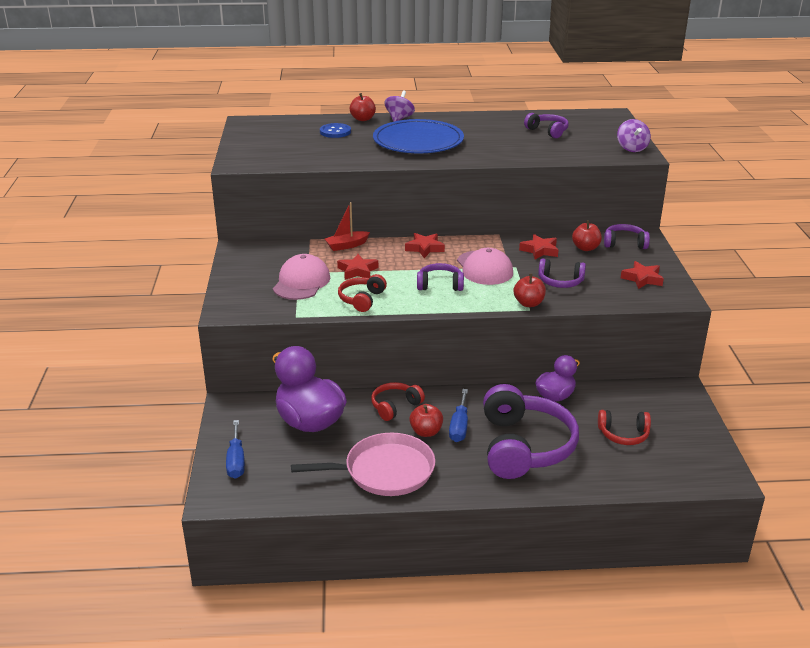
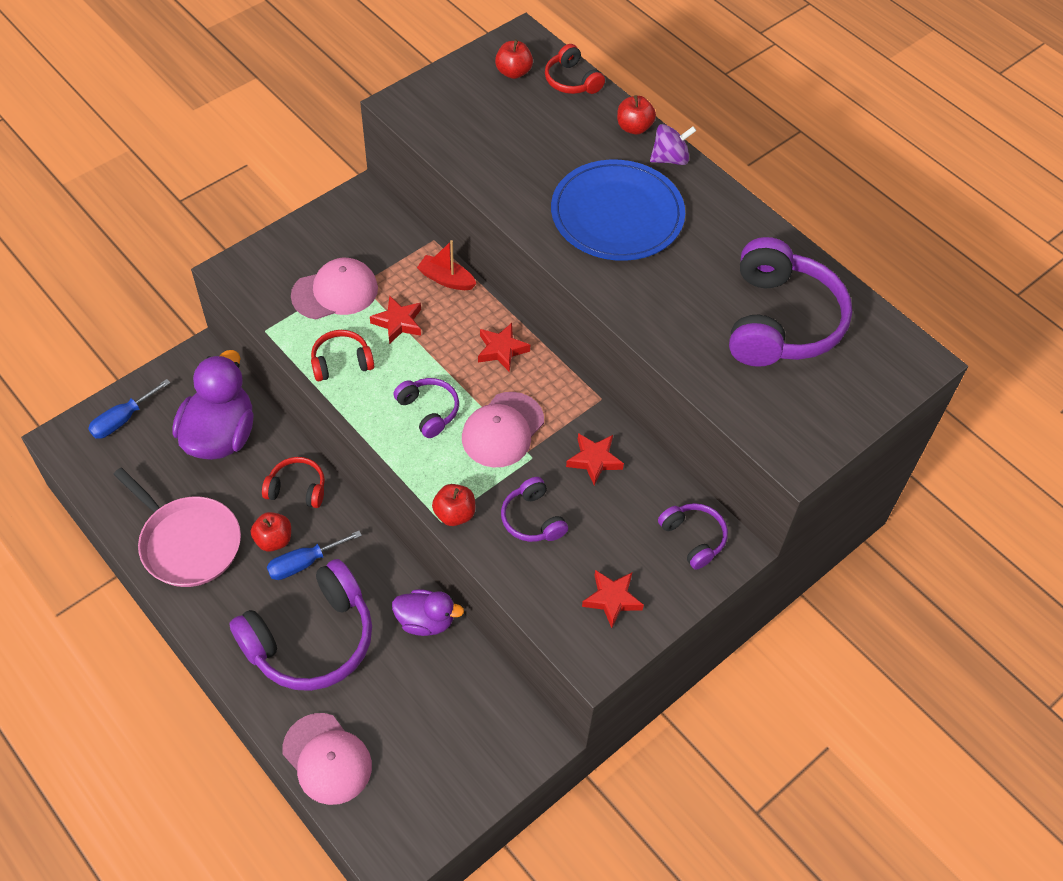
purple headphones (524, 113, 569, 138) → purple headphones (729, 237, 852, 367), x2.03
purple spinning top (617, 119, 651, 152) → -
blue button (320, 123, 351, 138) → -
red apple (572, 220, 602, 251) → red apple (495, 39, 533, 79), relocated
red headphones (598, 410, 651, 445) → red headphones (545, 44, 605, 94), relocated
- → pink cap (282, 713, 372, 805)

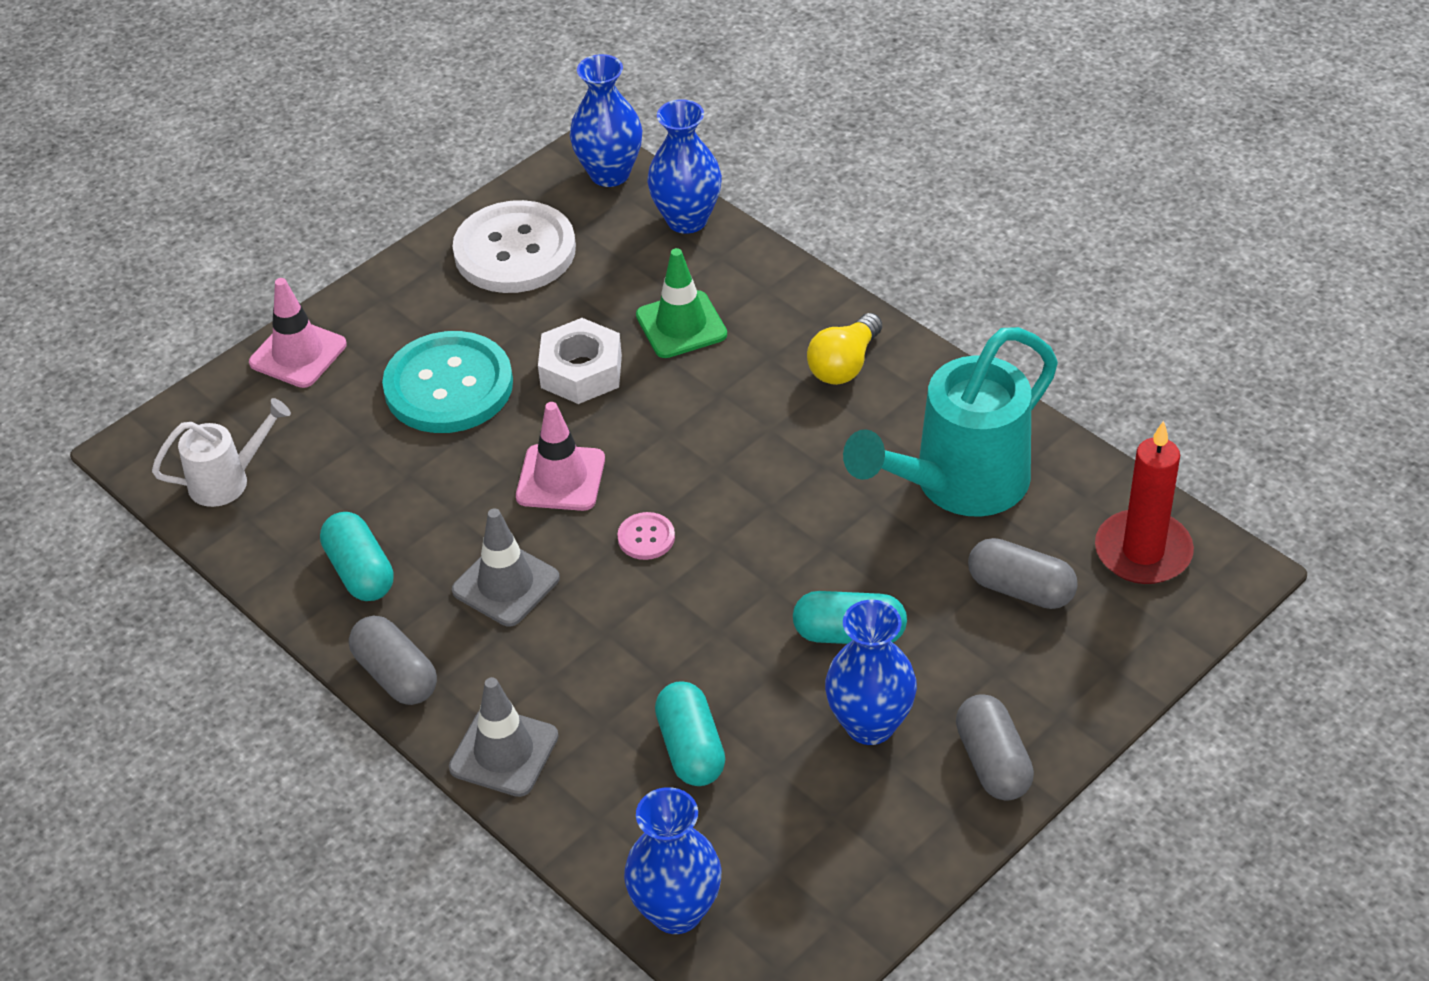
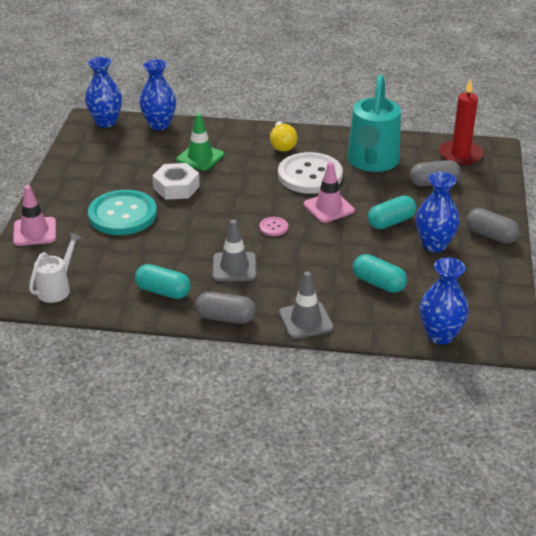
white button (453, 200, 576, 293) → white button (278, 152, 343, 194), relocated
pink traffic cone (516, 402, 605, 511) → pink traffic cone (303, 162, 355, 223), relocated

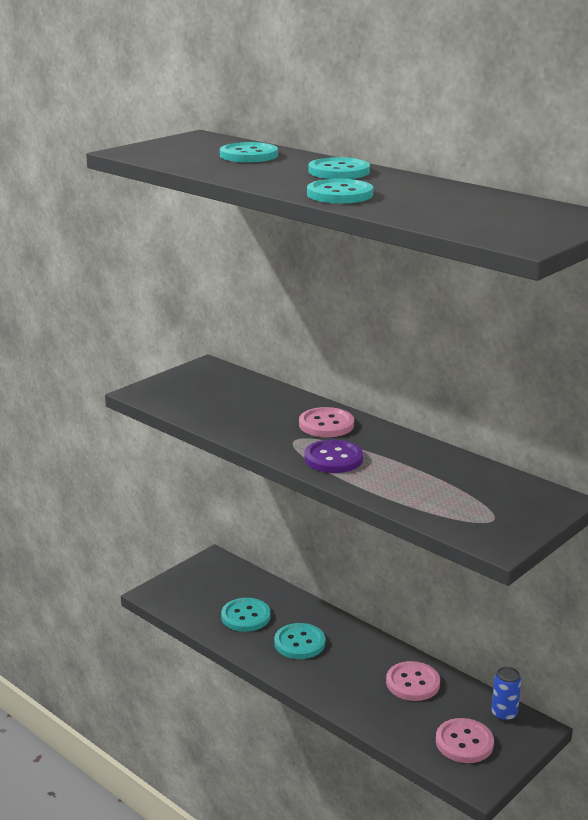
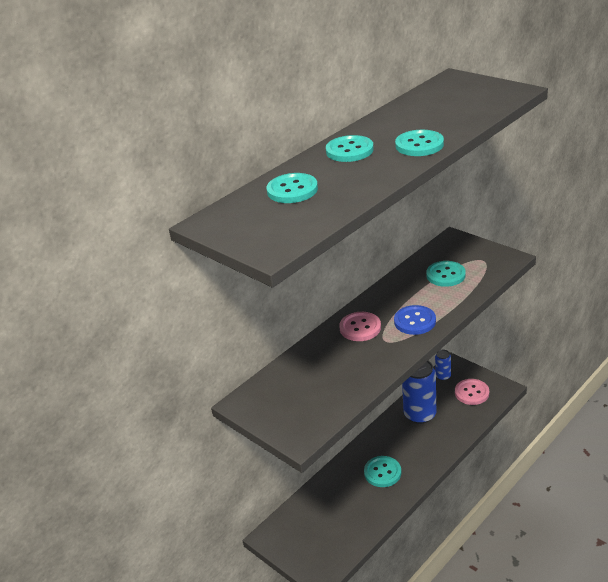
purple button (305, 439, 363, 473) → blue button (394, 305, 436, 335)
turquoise button (221, 598, 271, 632) → turquoise button (426, 261, 466, 287), relocated
pink button (386, 661, 440, 701) → blue can (402, 361, 436, 424)

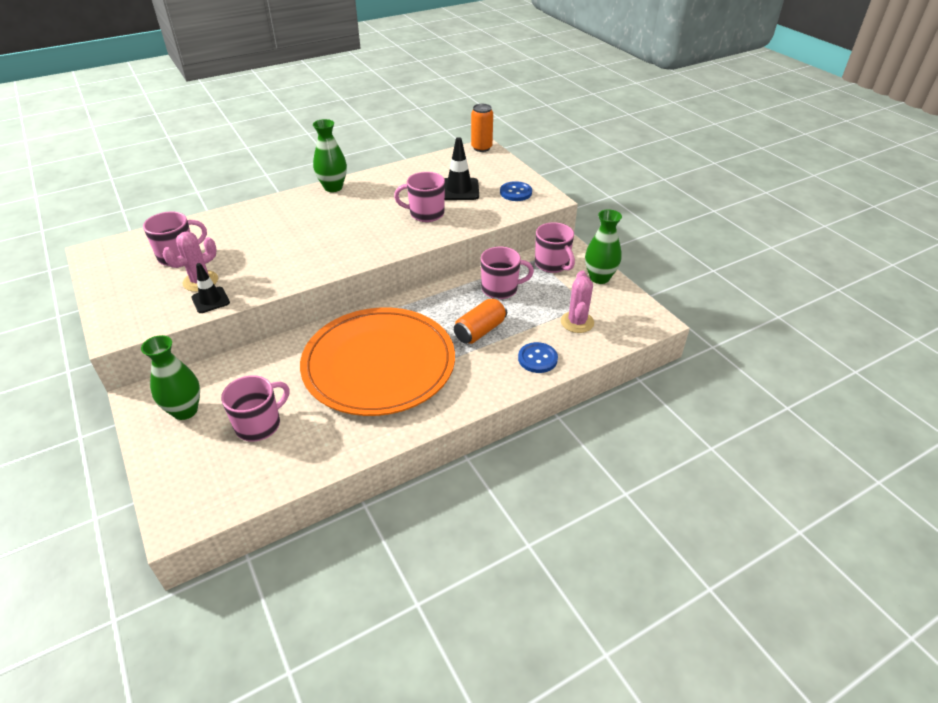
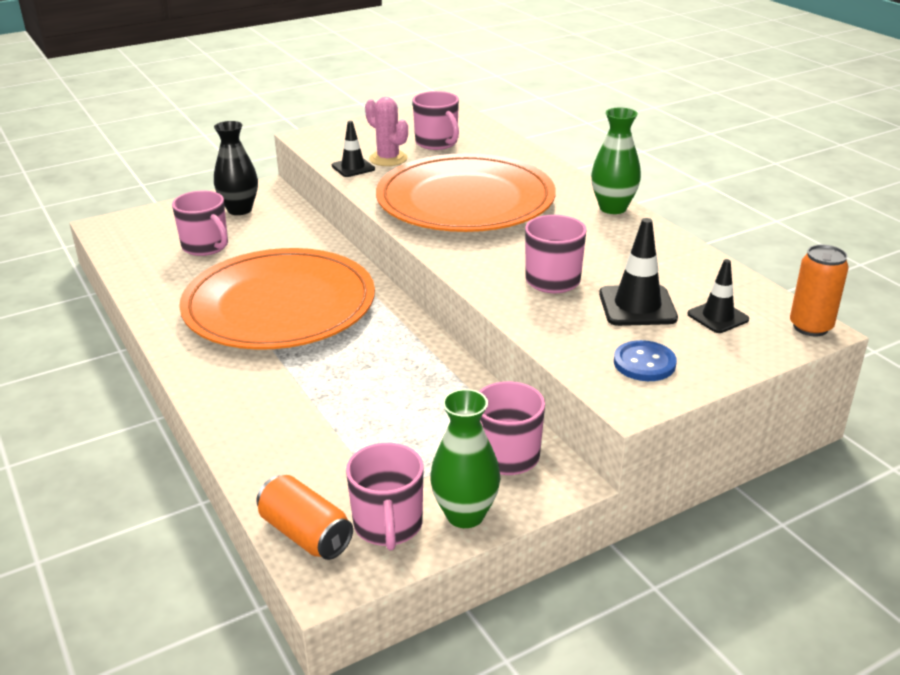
pink mug (481, 247, 534, 299) → pink mug (346, 443, 424, 550), relocated
pink cactus (561, 271, 594, 333) → -
orange can (454, 298, 507, 344) → orange can (256, 475, 353, 560), relocated
green vase (141, 335, 200, 420) → black vase (214, 121, 258, 215)
blue button (518, 342, 558, 373) → -
- → orange plate (376, 153, 556, 232)
- → black traffic cone (688, 259, 749, 333)

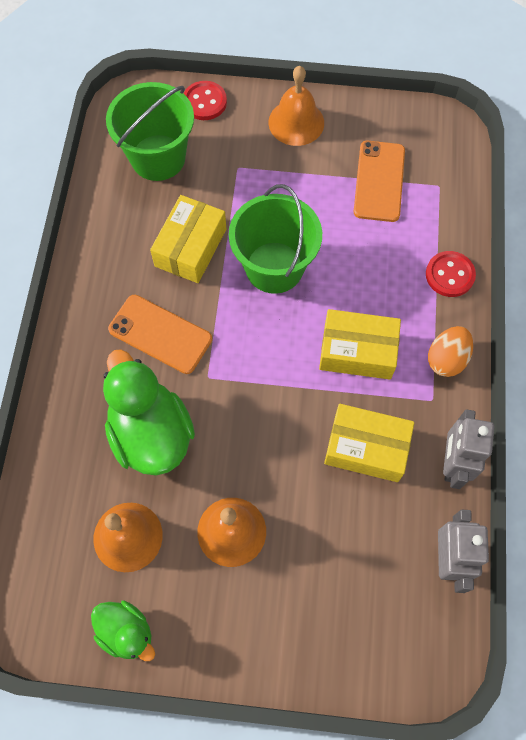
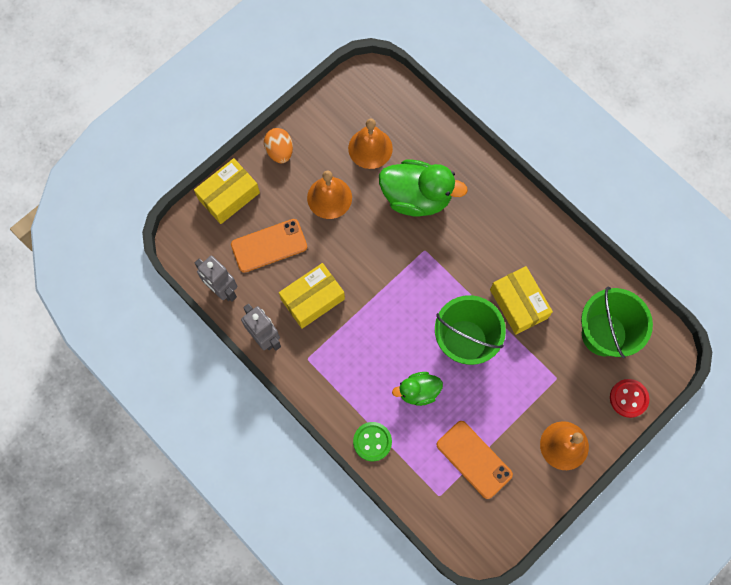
red button (426, 251, 476, 297) → green button (353, 422, 392, 462)
orange phone (108, 295, 212, 374) → orange phone (231, 219, 307, 273), relocated
yellow box (319, 309, 401, 380) → yellow box (194, 158, 260, 224), relocated
orange egg (428, 326, 473, 377) → orange egg (264, 128, 293, 163), relocated
green duck (91, 600, 155, 661) → green duck (392, 372, 443, 406), relocated

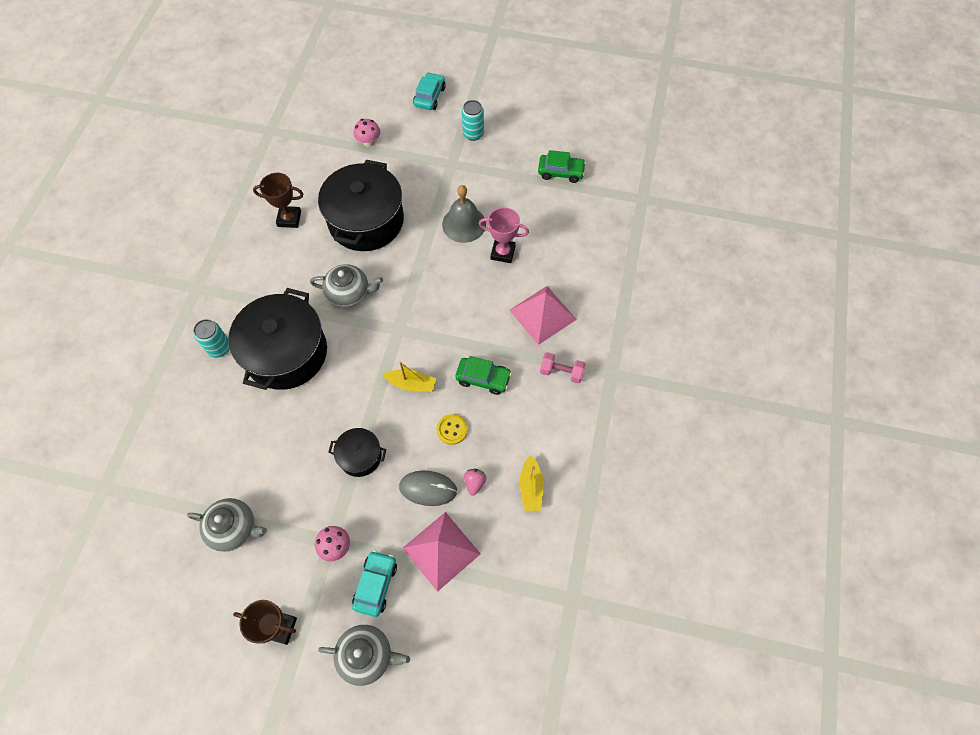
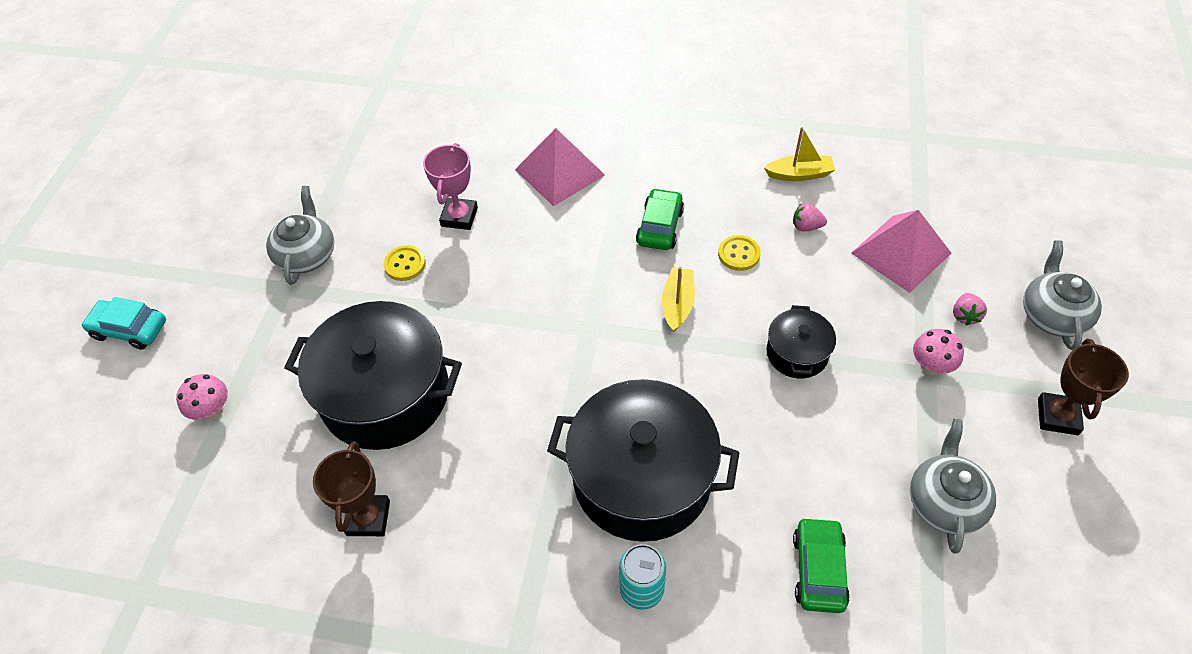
turquoise can (462, 100, 484, 141) → -
green car (538, 150, 586, 183) → green car (793, 517, 850, 613), relocated
grey bell (442, 185, 486, 243) → yellow button (383, 245, 426, 281)
grey teapot (310, 264, 383, 307) → grey teapot (266, 186, 334, 285), relocated
pink dumbbell (540, 352, 585, 384) → -
grey mouse (399, 471, 457, 506) → -
turquoise car (352, 550, 397, 617) → pink strawberry (953, 293, 987, 326)

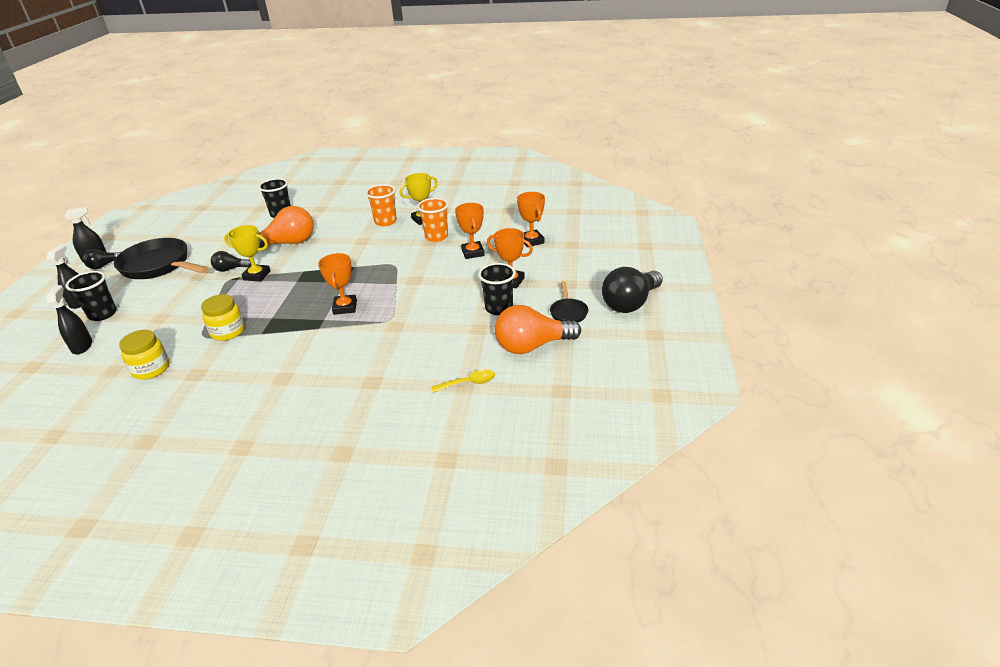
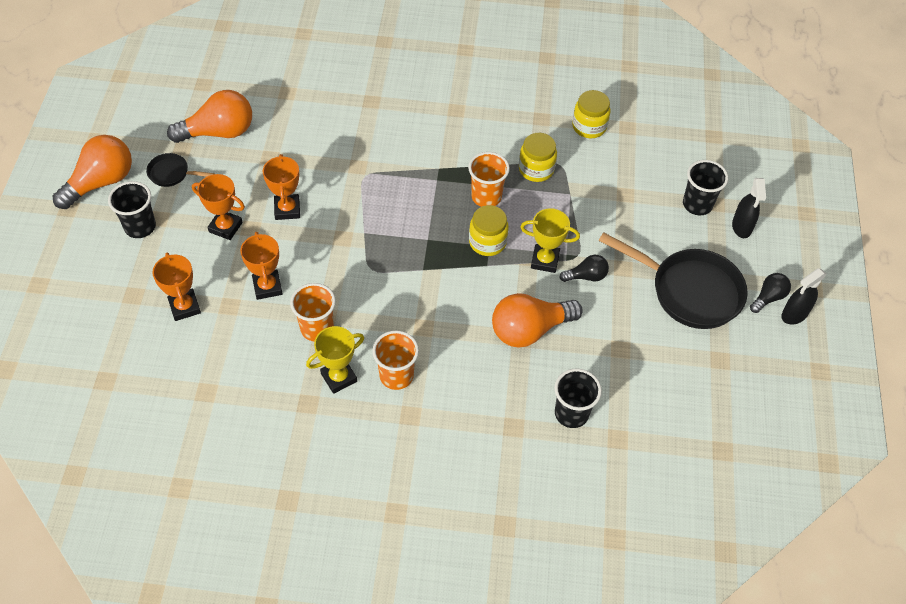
orange trophy (318, 253, 357, 315) → orange trophy (263, 154, 300, 220), relocated
black cup (478, 263, 516, 315) → black cup (108, 181, 156, 238), relocated
black light bulb (602, 267, 663, 313) → orange light bulb (52, 135, 132, 209)
black pan (550, 281, 588, 322) → black pan (146, 153, 215, 187), 75 degrees counterclockwise
black spray bottle (46, 285, 92, 354) → -
yellow spoon (431, 369, 495, 393) → -
- → orange cup (468, 152, 510, 207)
- → yellow jar (469, 205, 509, 256)

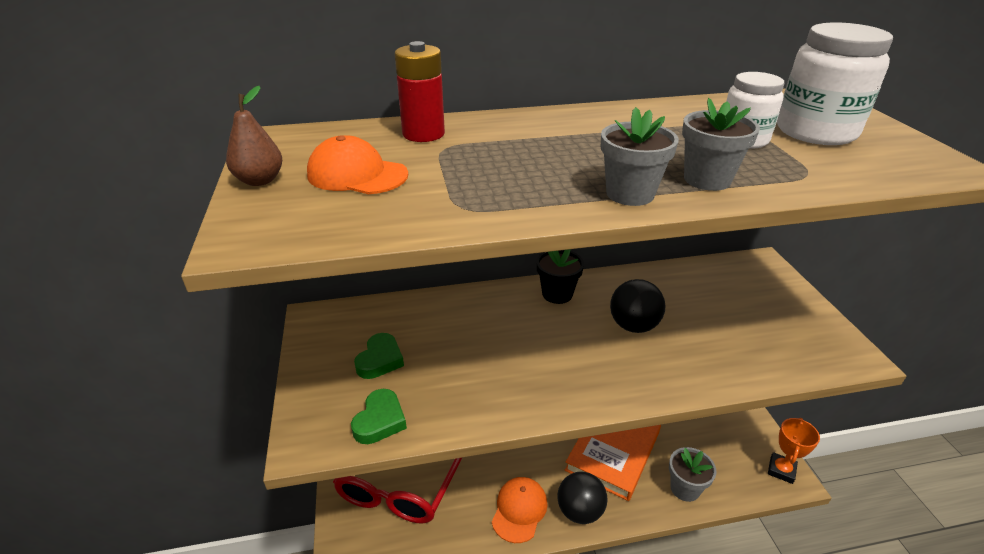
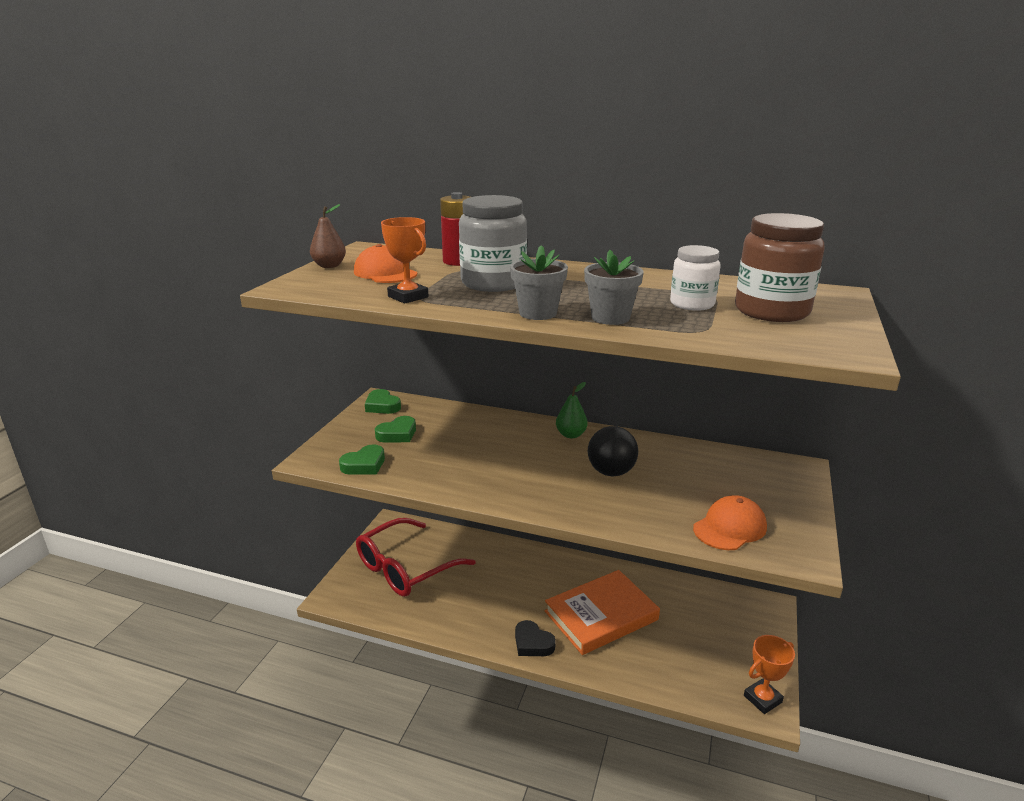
white jar (777, 22, 893, 145) → brown jar (735, 213, 825, 322)
black flower pot (537, 249, 584, 304) → green pear (556, 382, 588, 438)
grey flower pot (669, 447, 716, 502) → -
black ball (557, 472, 607, 524) → black heart (515, 620, 556, 656)
orange cap (492, 477, 547, 543) → orange cap (693, 495, 767, 550), relocated
- → grey jar (459, 195, 527, 292)
- → orange trophy (381, 217, 429, 304)
- → green heart (365, 389, 401, 414)

